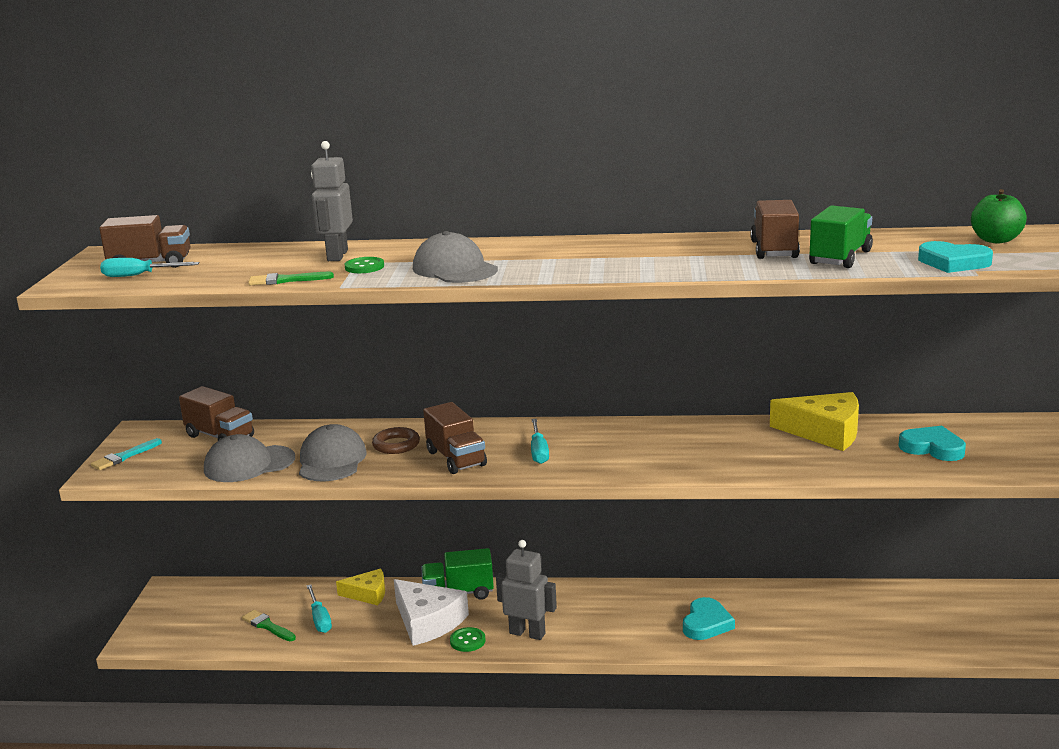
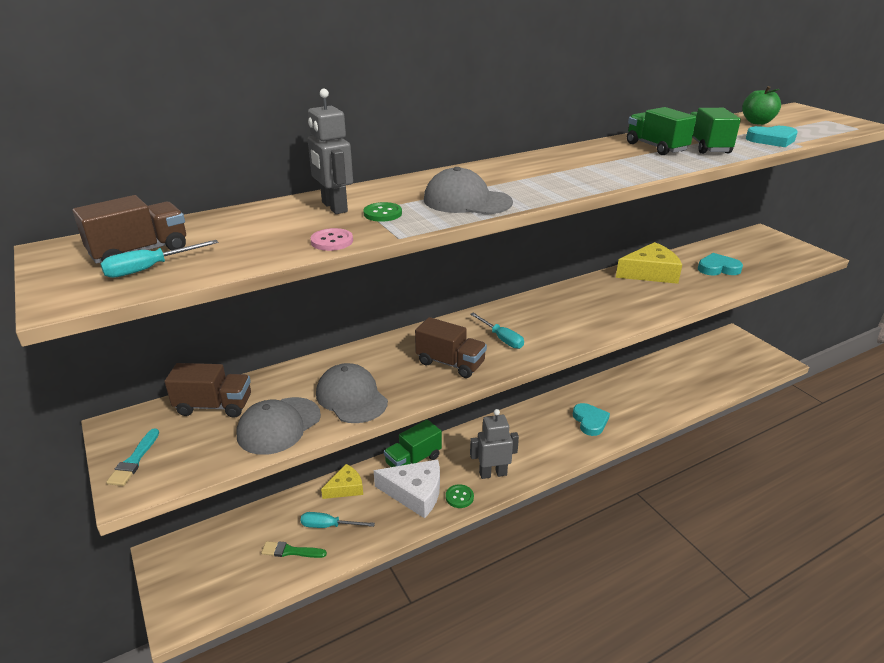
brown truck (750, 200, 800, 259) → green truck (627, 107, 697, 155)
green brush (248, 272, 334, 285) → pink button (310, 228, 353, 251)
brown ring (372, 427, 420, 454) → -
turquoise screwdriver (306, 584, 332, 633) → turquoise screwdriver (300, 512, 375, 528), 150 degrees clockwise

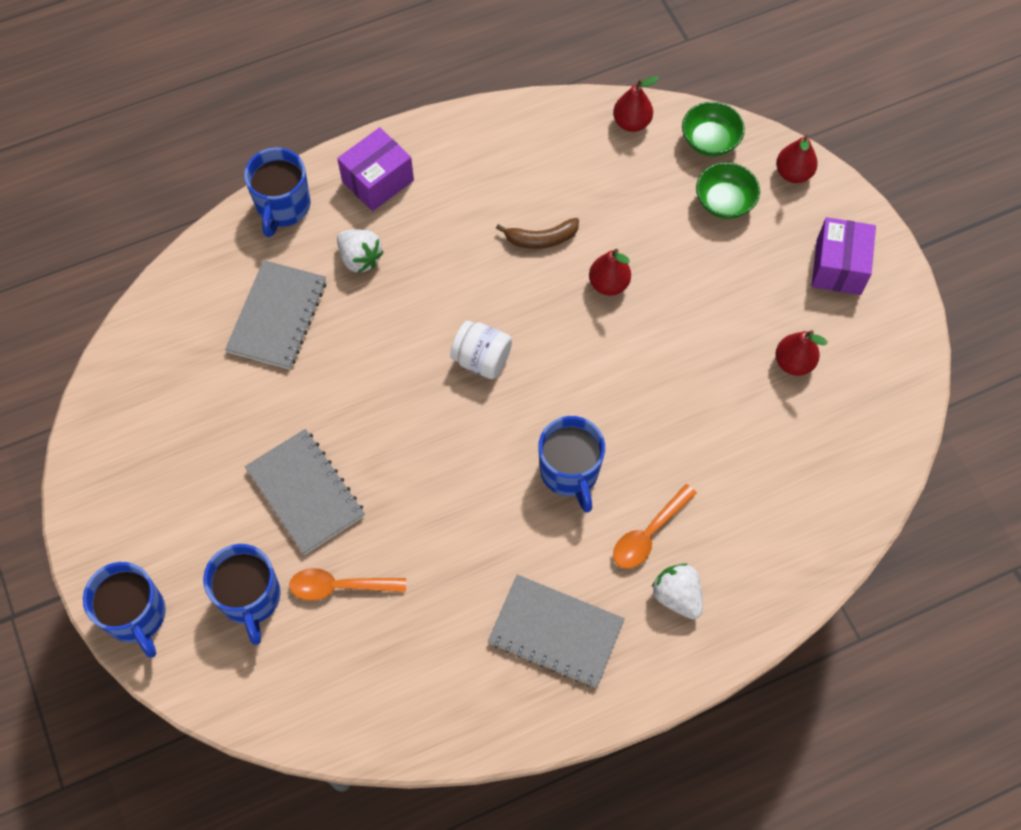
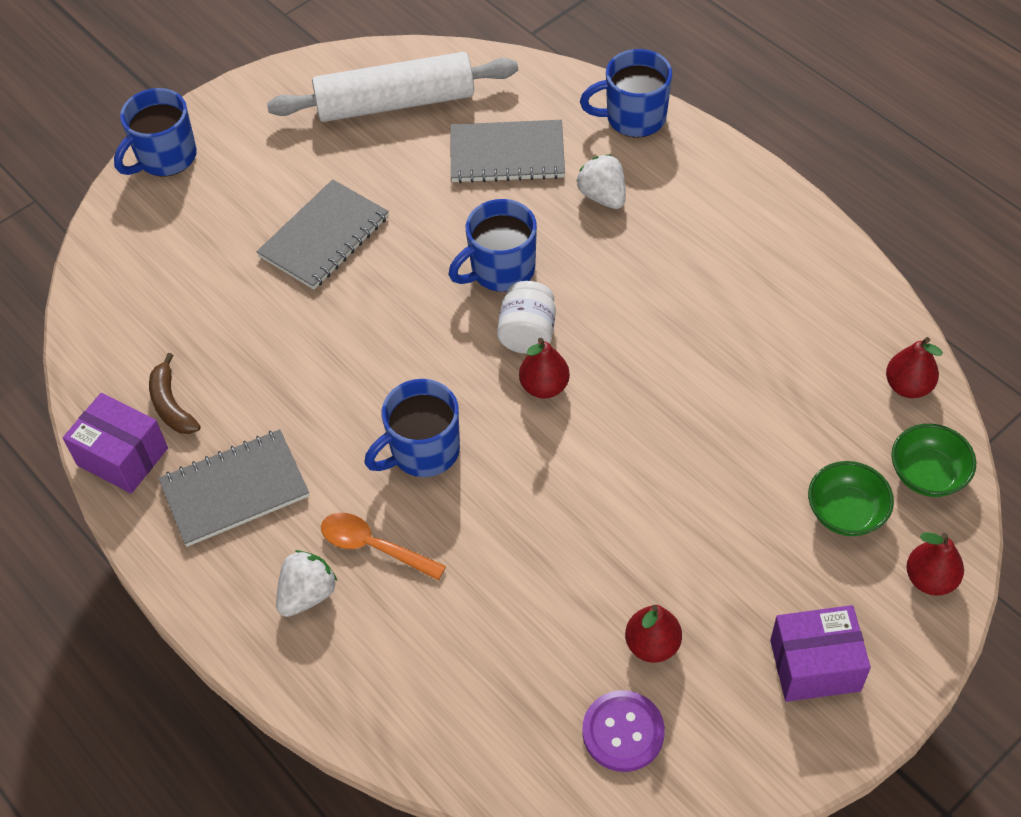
purple box (337, 127, 414, 211) → purple box (63, 393, 168, 493), relocated
brown banana (496, 218, 579, 249) → brown banana (149, 353, 200, 434), relocated
white strawberry (337, 229, 383, 273) → white strawberry (576, 154, 626, 209), 120 degrees clockwise
red pear (589, 249, 631, 296) → red pear (519, 338, 570, 398), relocated
blue mug (203, 544, 281, 645) → blue mug (449, 199, 537, 292), relocated
orange spoon (289, 568, 406, 601) → -
grey notebook (488, 575, 625, 688) → grey notebook (158, 429, 309, 547), 60 degrees clockwise
- → white rolling pin (267, 52, 518, 122)
- → purple button (582, 690, 665, 772)

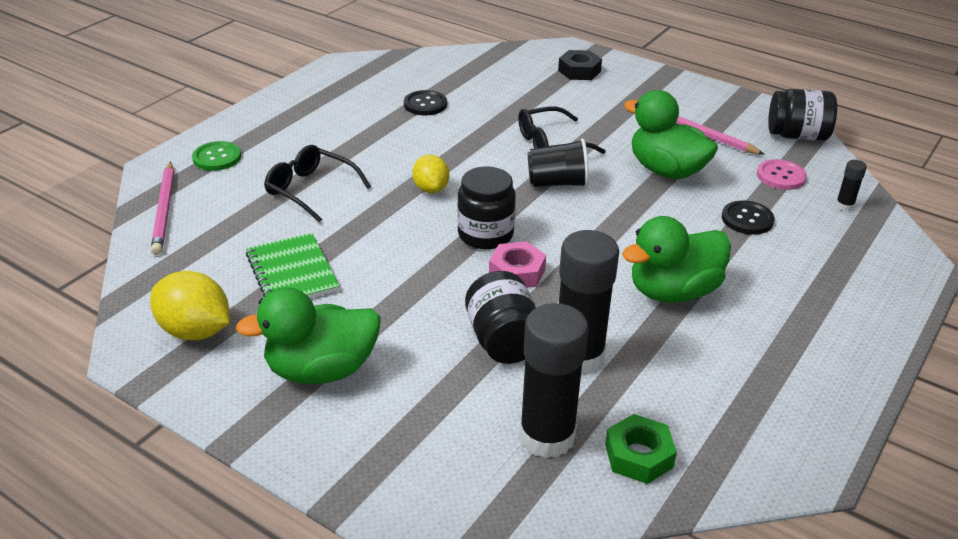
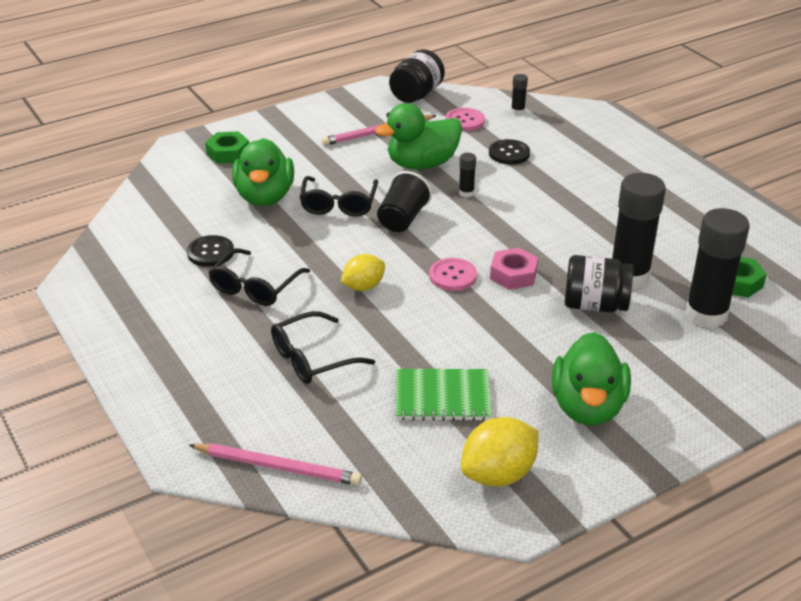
black nut (558, 50, 602, 80) → green nut (205, 131, 249, 164)
green button (192, 141, 241, 171) → -
yellow lemon (412, 155, 449, 193) → yellow lemon (341, 254, 385, 291), 45 degrees counterclockwise
black jar (457, 166, 516, 249) → pink button (429, 258, 477, 291)
green duck (622, 216, 731, 303) → green duck (232, 138, 294, 206), relocated
- → black glue stick (459, 153, 476, 197)
- → black glasses (208, 248, 310, 306)

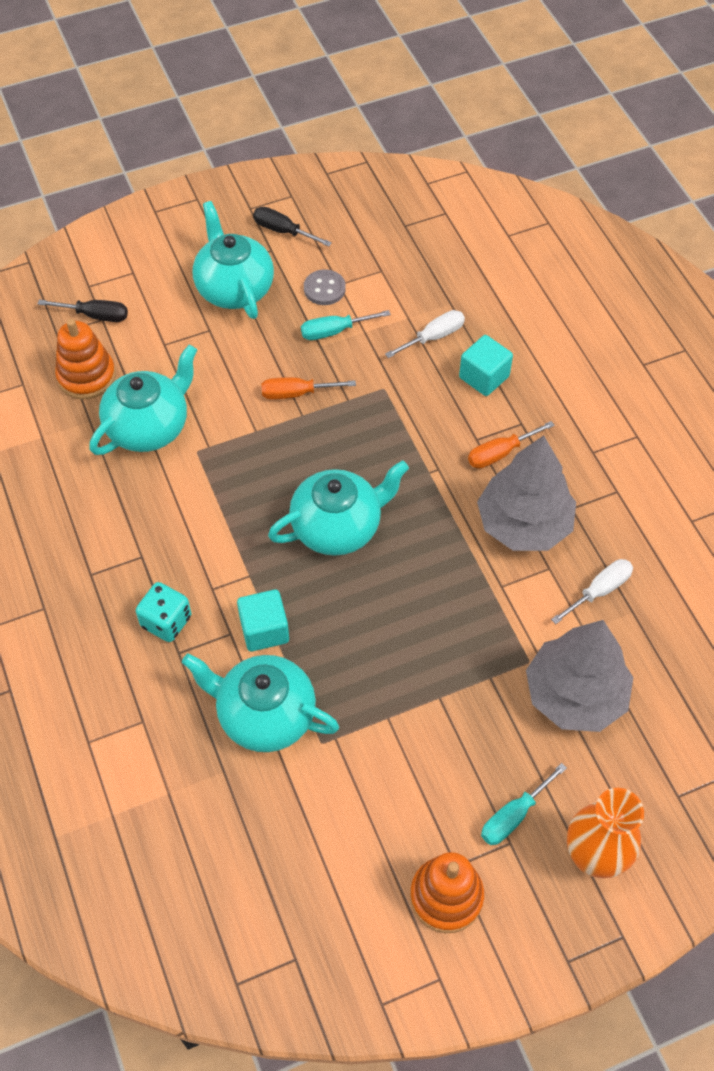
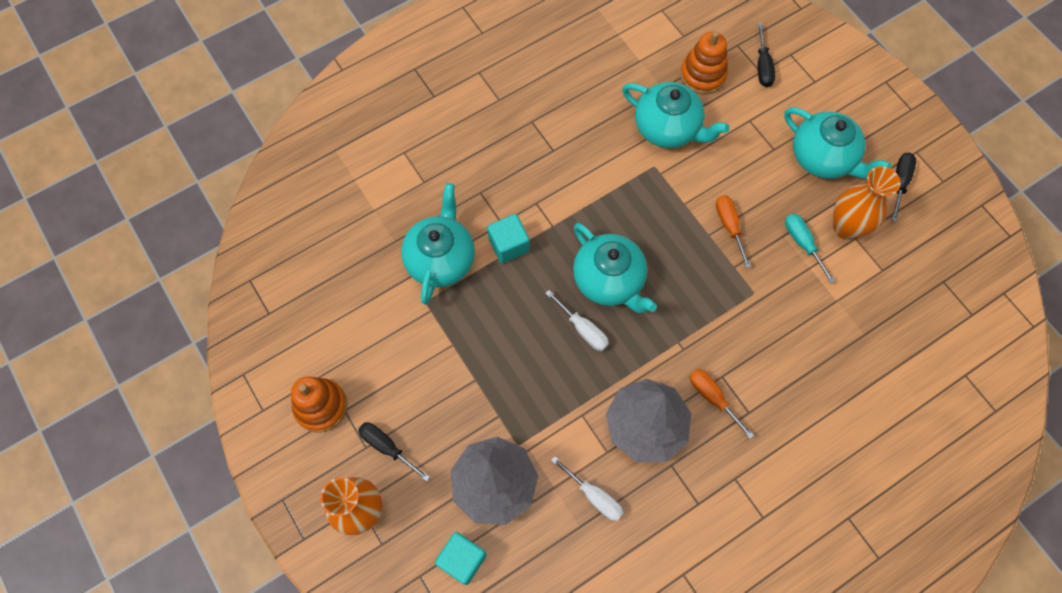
turquoise teapot (193, 201, 274, 319) → turquoise teapot (784, 107, 891, 179), 75 degrees clockwise
grey button (304, 270, 346, 305) → orange vase (833, 166, 901, 240)
white screwdriver (385, 310, 465, 358) → white screwdriver (545, 290, 609, 351), relocated
turquoise cube (459, 335, 513, 396) → turquoise cube (435, 532, 486, 585), relocated
turquoise dice (136, 582, 191, 642) → -
turquoise screwdriver (481, 763, 567, 845) → black screwdriver (358, 422, 430, 482)

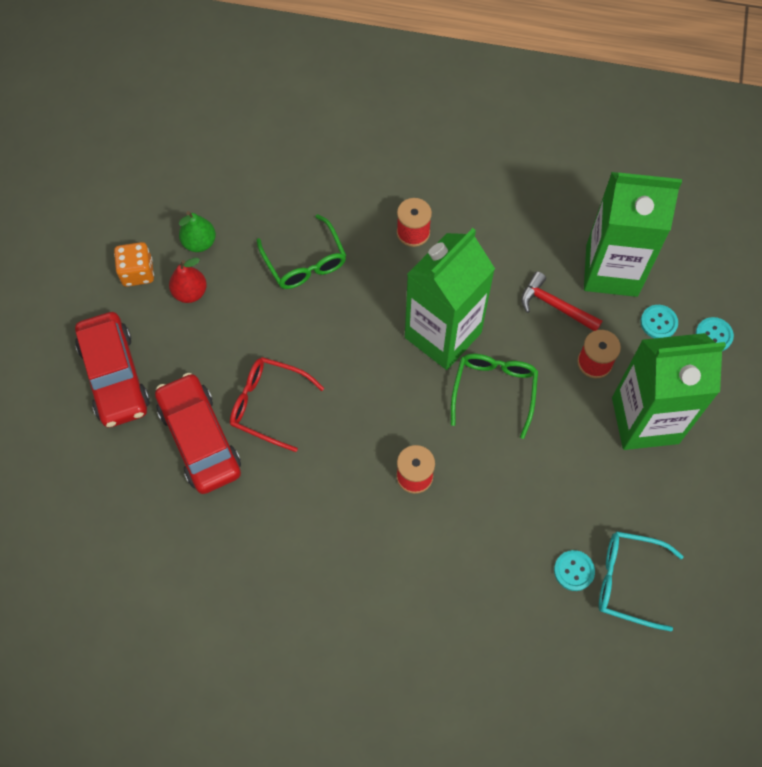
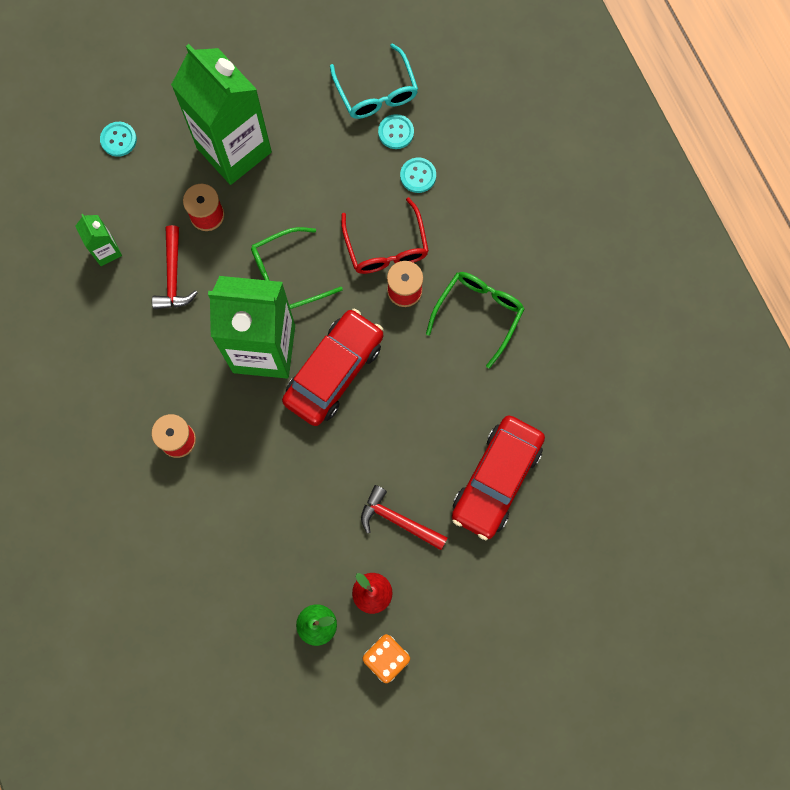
green carton (584, 172, 682, 297) → green carton (75, 214, 122, 266), x0.43
green glasses (257, 214, 346, 289) → green glasses (426, 272, 524, 369), relocated
turquoise button (641, 305, 678, 338) → turquoise button (400, 158, 436, 193), relocated
red car (75, 312, 150, 428) → red car (282, 309, 383, 426), relocated
red glasses (230, 357, 324, 452) → red glasses (341, 197, 429, 274), relocated
- → red hammer (361, 485, 448, 550)

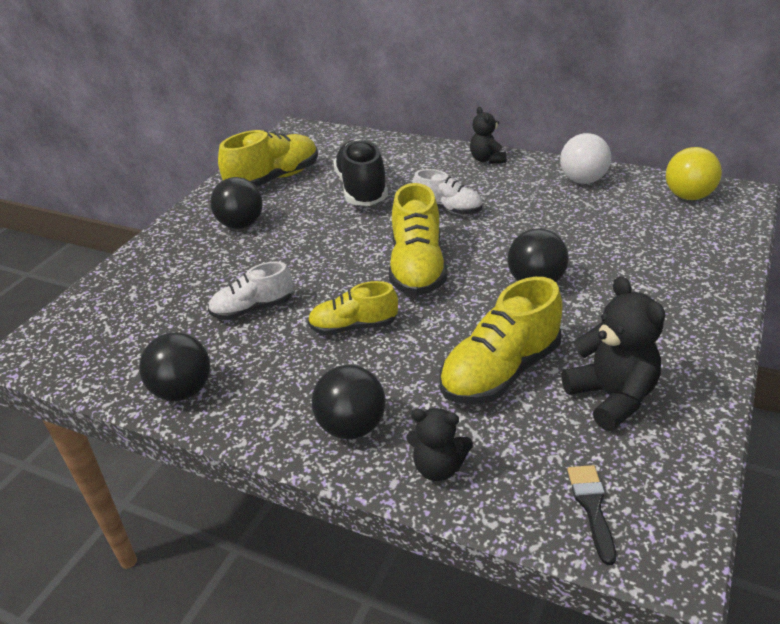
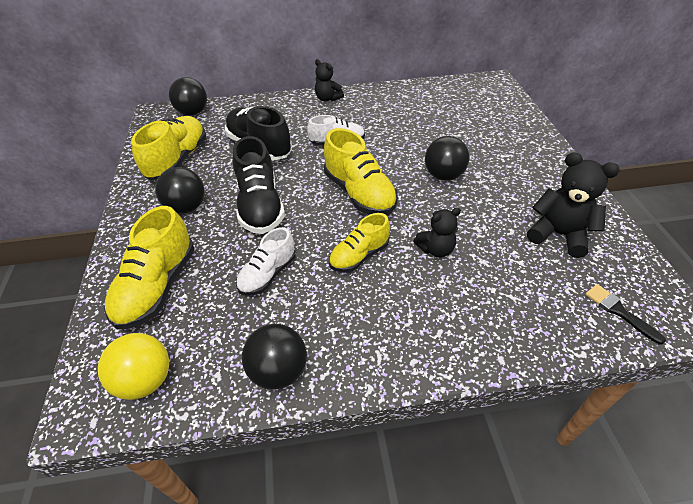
white ball (560, 133, 611, 184) → -
yellow ball (666, 147, 722, 200) → yellow ball (98, 333, 169, 400), relocated
yellow shoe (440, 277, 562, 405) → yellow shoe (105, 206, 194, 330), relocated
black ball (311, 365, 386, 439) → black ball (169, 77, 207, 116), relocated
black teddy bear (407, 408, 473, 481) → black teddy bear (414, 208, 461, 257), relocated
- → black shoe (233, 136, 285, 234)

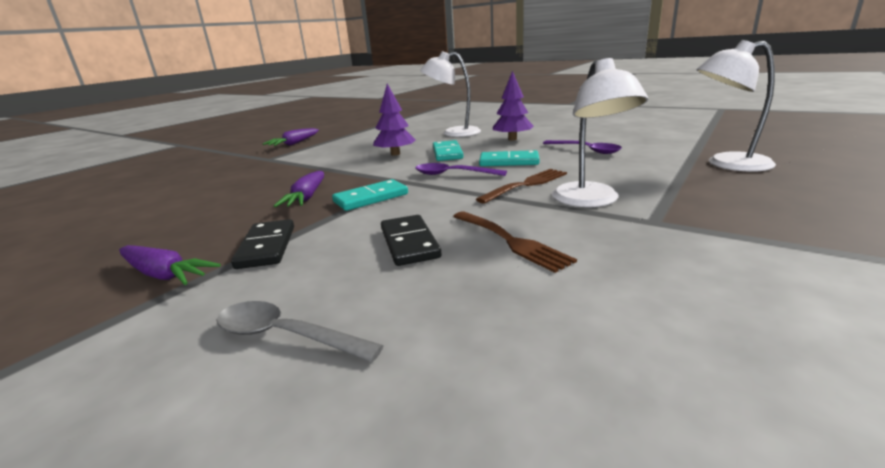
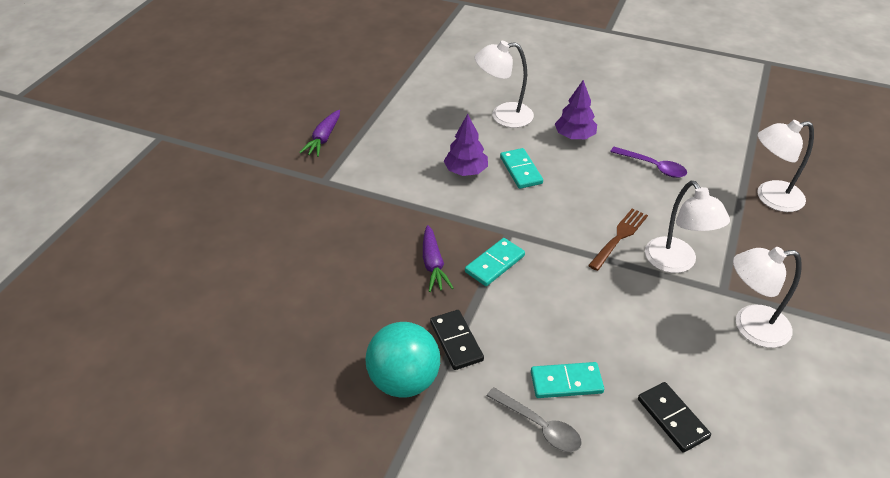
turquoise domino (479, 150, 540, 166) → turquoise domino (531, 362, 604, 398), relocated
purple spoon (415, 163, 507, 176) → -
brown fork (453, 211, 577, 273) → -
black domino (381, 215, 441, 266) → black domino (638, 382, 711, 453), relocated
purple carrot (119, 245, 221, 285) → turquoise ball (366, 322, 440, 398)
grey spoon (217, 301, 384, 362) → grey spoon (487, 387, 582, 452), 150 degrees counterclockwise
- → white lamp (733, 247, 802, 348)

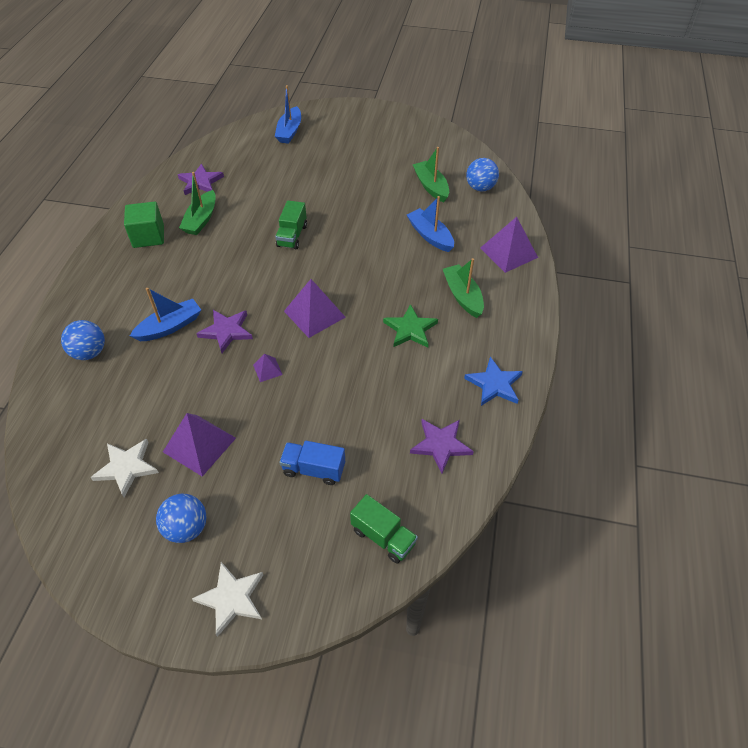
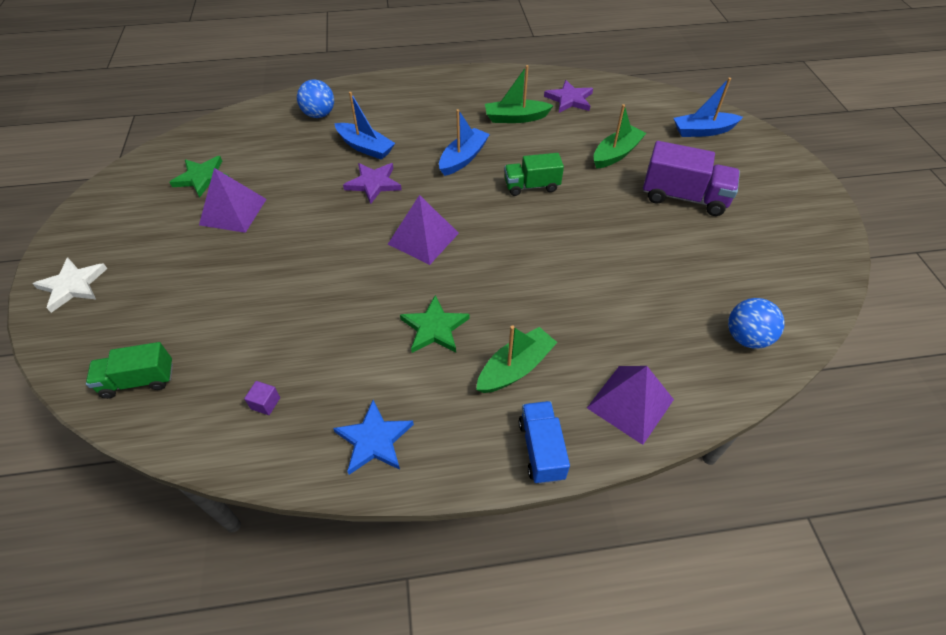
green boat (413, 147, 449, 202) → green boat (594, 104, 646, 169), relocated
blue boat (407, 196, 454, 252) → blue boat (439, 109, 490, 176), relocated
green cube (124, 201, 164, 248) → -
purple pyramid (253, 354, 283, 382) → -
purple star (410, 419, 474, 474) → purple cube (244, 381, 280, 415)
white star (90, 439, 159, 497) → green star (170, 156, 229, 198)
blue truck (279, 441, 345, 485) → blue truck (519, 401, 570, 484), relocated
blue ball (156, 493, 206, 543) → -
green truck (350, 494, 418, 563) → green truck (86, 342, 173, 399), 60 degrees clockwise
- → purple truck (643, 141, 740, 216)

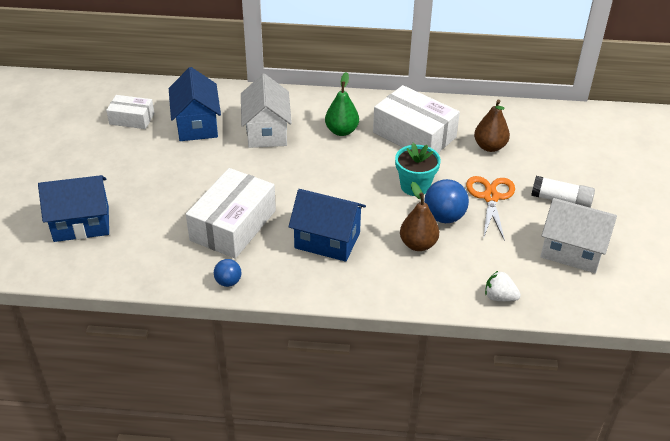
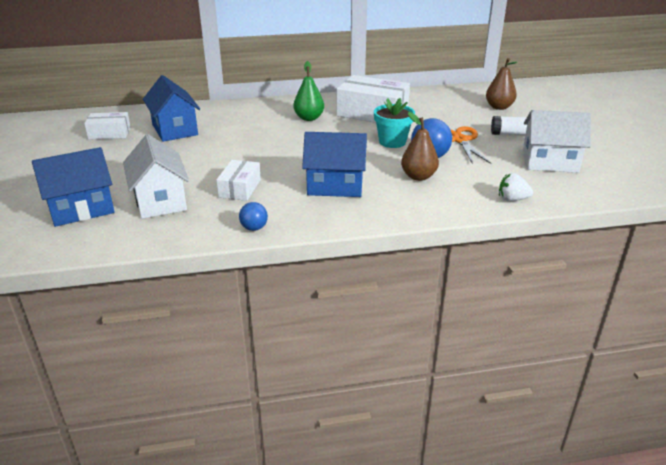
white house (241, 74, 292, 148) → white house (123, 134, 189, 219), relocated
brown pear (474, 99, 510, 152) → brown pear (486, 58, 517, 110), relocated
white box (186, 168, 276, 259) → white box (216, 160, 261, 201), x0.56

